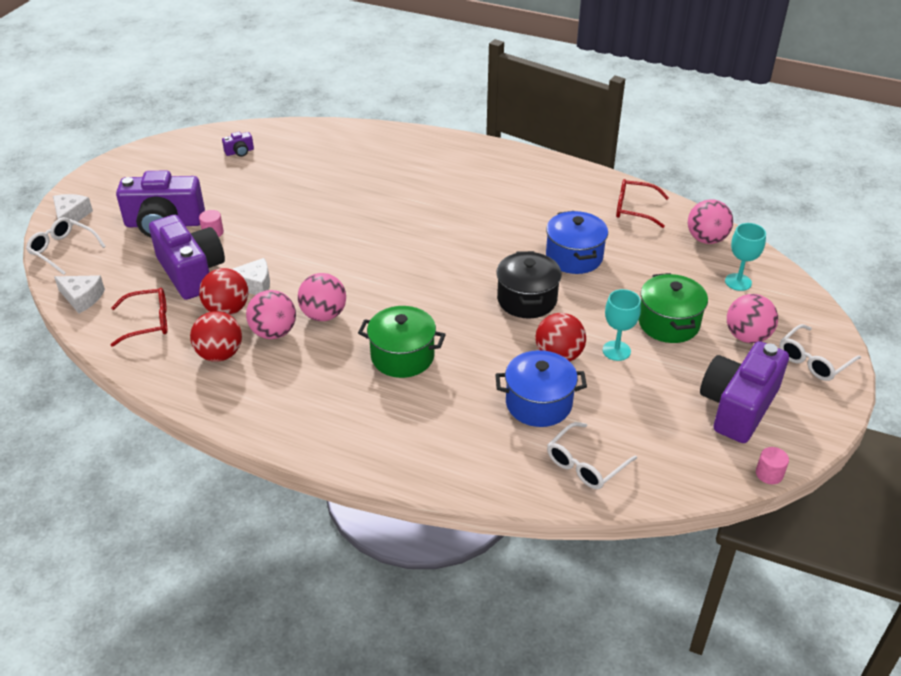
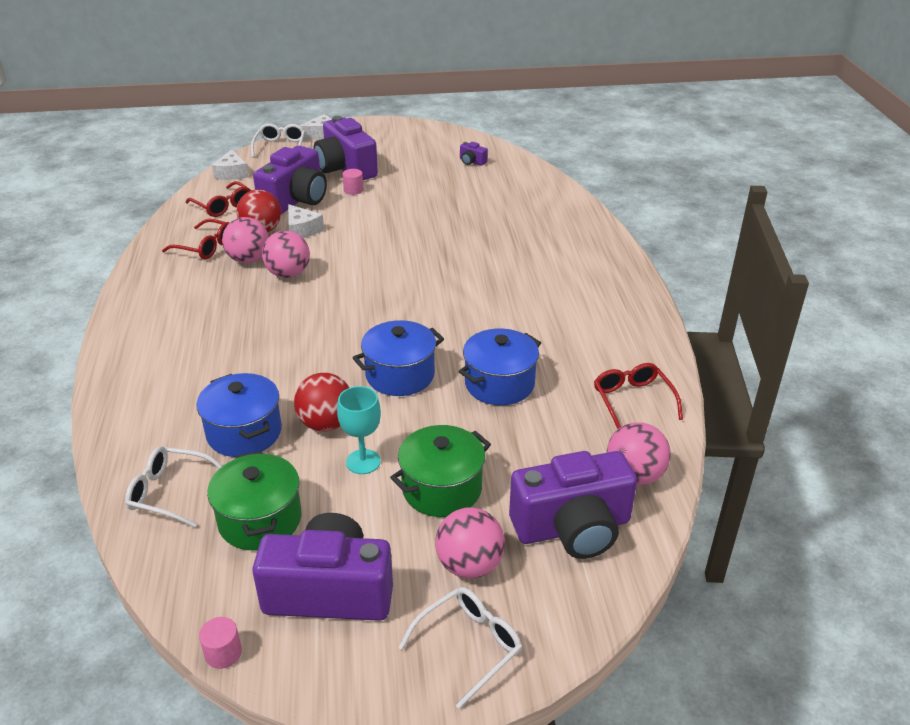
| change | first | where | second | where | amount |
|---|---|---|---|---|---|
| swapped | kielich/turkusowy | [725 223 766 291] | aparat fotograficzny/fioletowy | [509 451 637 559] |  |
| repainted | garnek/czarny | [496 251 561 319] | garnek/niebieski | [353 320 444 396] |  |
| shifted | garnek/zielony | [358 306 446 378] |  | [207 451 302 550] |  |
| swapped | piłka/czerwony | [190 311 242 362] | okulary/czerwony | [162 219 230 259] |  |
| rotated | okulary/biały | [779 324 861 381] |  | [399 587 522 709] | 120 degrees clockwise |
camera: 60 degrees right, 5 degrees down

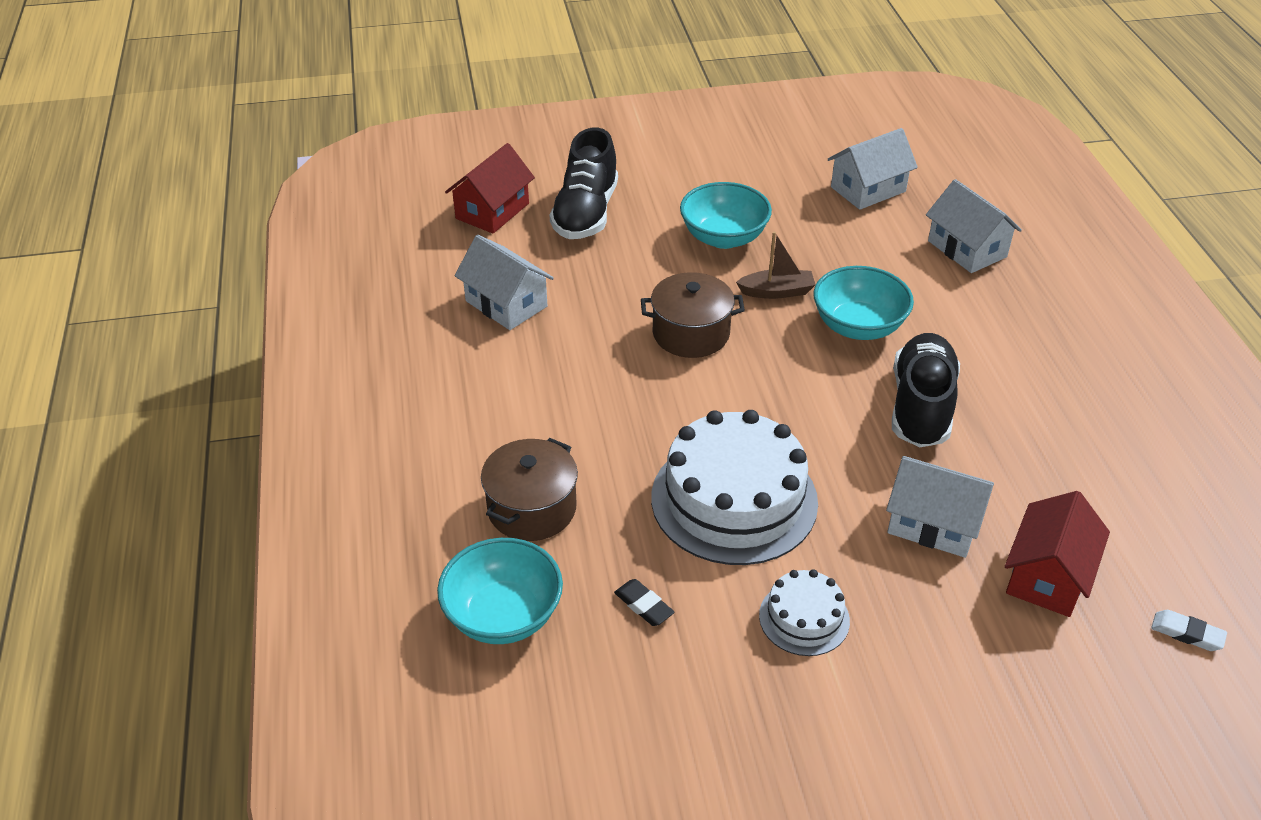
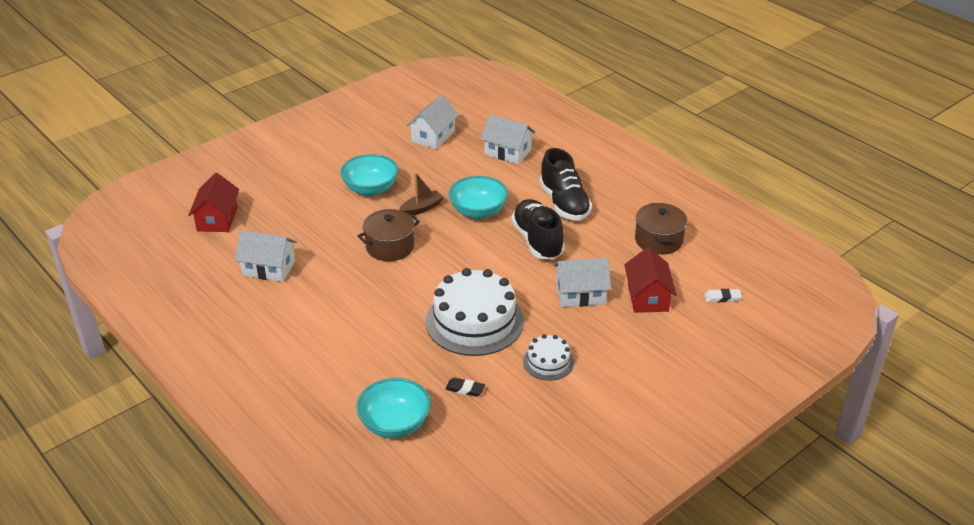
| change | first | where | second | where | amount |
|---|---|---|---|---|---|
| shifted | but/czarny | [550 127 618 239] |  | [540 148 592 221] |  |
| shifted | garnek/brązowy | [481 438 578 541] |  | [635 203 687 255] |  |
camera: 30 degrees left, 5 degrees down

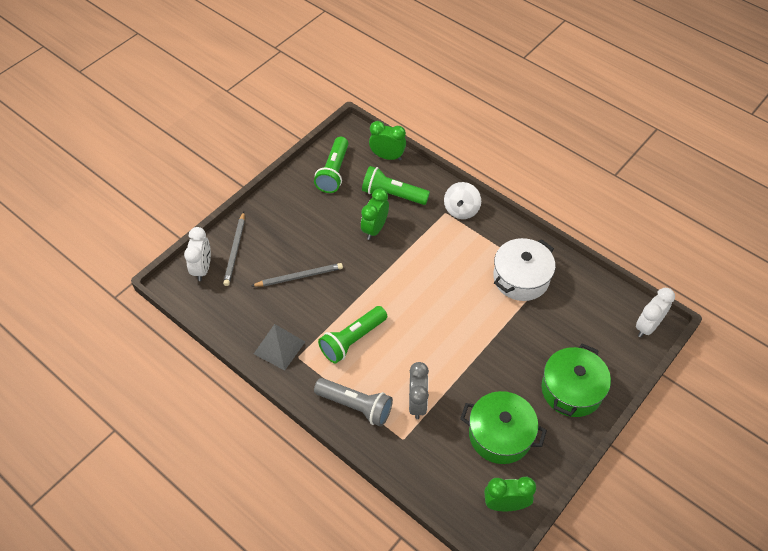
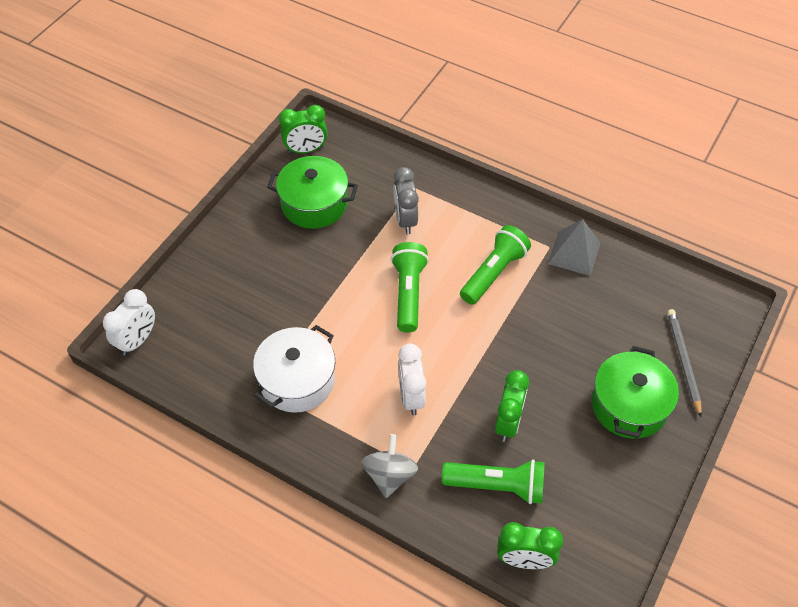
| change | first | where | second | where | amount |
|---|---|---|---|---|---|
| shifted | latarka/zielony | [314 137 349 193] |  | [391 242 429 333] |  |
| repainted | bączek/biały | [444 182 481 219] | bączek/szary | [362 434 418 498] |  |
| shifted | budzik/biały | [184 227 211 281] |  | [398 343 426 415] |  |
| gone | ołówek/szary | [252 263 343 287] |  |  |  |
| shifted | garnek/zielony | [541 344 611 417] |  | [591 346 679 439] |  |
| gone | latarka/szary | [314 378 393 427] |  |  |  |
camera: 170 degrees right, 0 degrees up

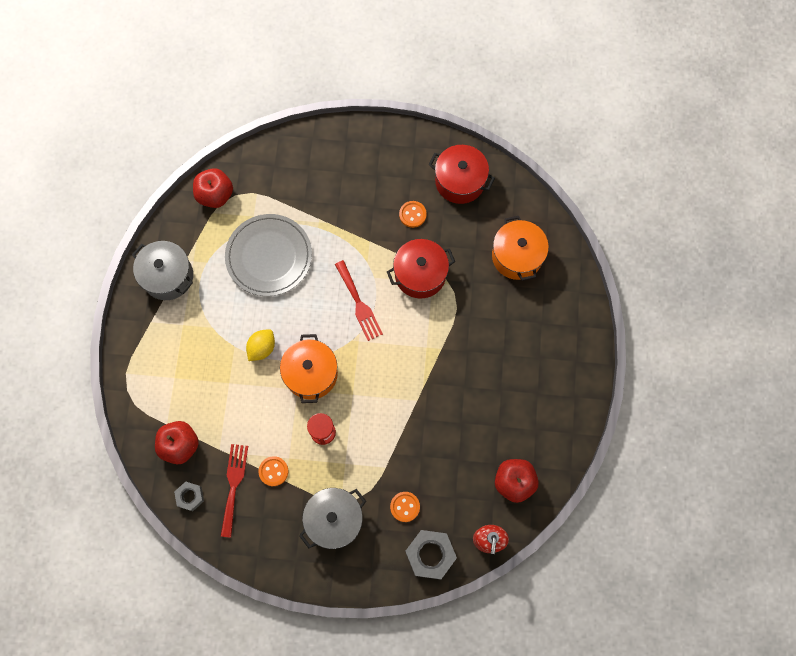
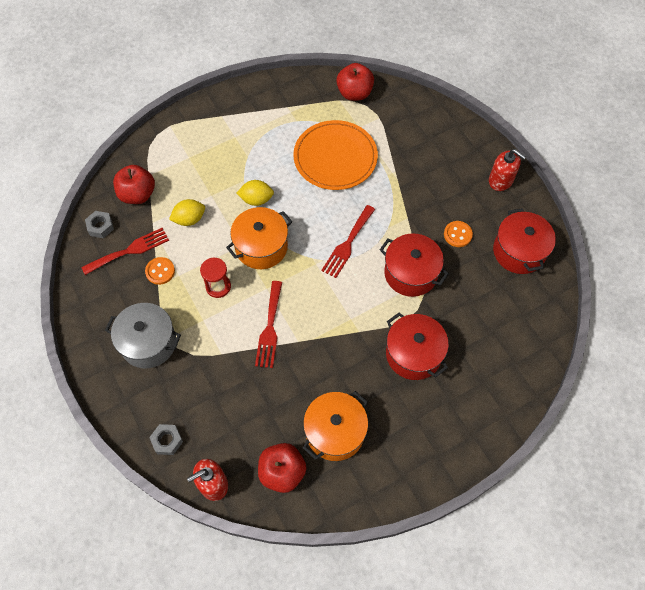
| change | first | where | second | where | amount |
|---|---|---|---|---|---|
| repainted | talerz/szary | [225 214 312 296] | talerz/pomarańczowy | [293 120 378 190] |  |
| shifted | garnek/pomarańczowy | [492 216 549 281] |  | [303 391 368 461] |  |
| gone | garnek/szary | [132 241 193 300] |  |  |  |
| gone | guzik/pomarańczowy | [390 492 420 522] |  |  |  |
| scaled | nakrętka/szary | [405 530 457 580] |  | [149 424 183 455] | x0.58 |
| new |  |  | dozownik mydła/czerwony | [489 149 526 191] |  |
| new |  |  | cytryna/żółty | [169 199 205 226] |  |
| new |  |  | widelec/czerwony | [255 281 282 368] |  |
| new |  |  | garnek/czerwony | [386 313 449 380] |  |
camera: 55 degrees right, 10 degrees down

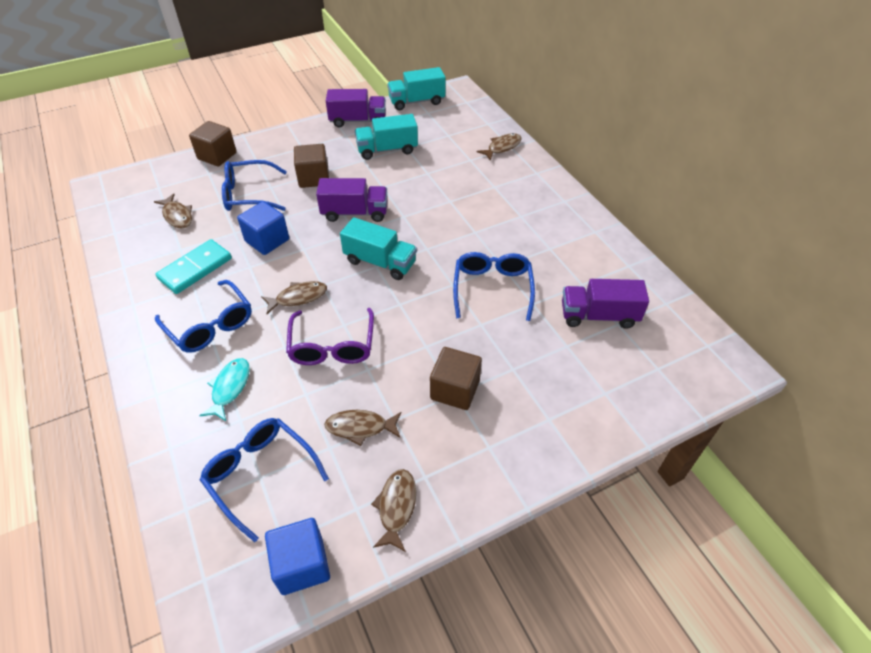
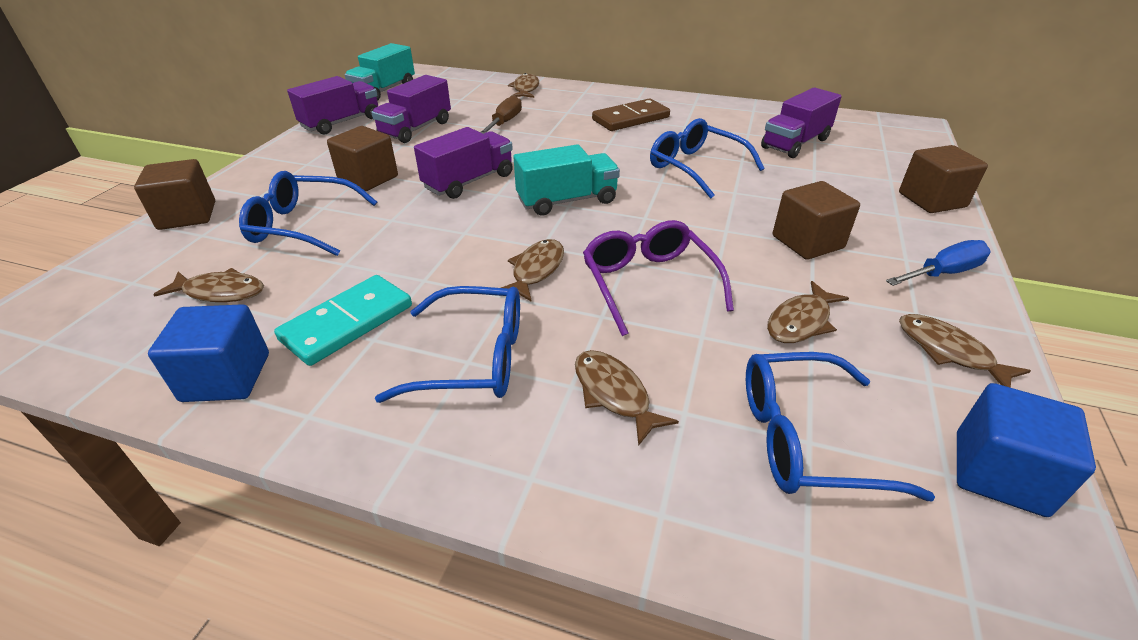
| change | first | where | second | where | amount |
|---|---|---|---|---|---|
| repainted | ciężarówka/turkusowy | [355 114 418 160] | ciężarówka/fioletowy | [371 75 451 143] |  |
| rotated | okulary/niebieski | [222 160 287 211] |  | [239 171 377 256] | 60 degrees clockwise |
| shifted | sześcian/niebieski | [237 201 289 255] |  | [148 304 269 402] |  |
| rotated | kostka domina/turkusowy | [155 239 232 294] |  | [274 275 412 366] | 45 degrees clockwise |
| rotated | okulary/fioletowy | [286 308 374 365] |  | [583 220 734 336] | 150 degrees counterclockwise |
| repainted | ryba/turkusowy | [199 358 250 421] | ryba/brązowy | [575 350 679 446] |  |
| new |  |  | śrubokręt/brązowy | [481 95 522 134] |  |
| new |  |  | kostka domina/brązowy | [592 98 670 131] |  |
| new |  |  | sześcian/brązowy | [899 145 988 213] |  |
| new |  |  | śrubokręt/niebieski | [886 240 991 286] |  |
camera: 45 degrees left, 10 degrees down

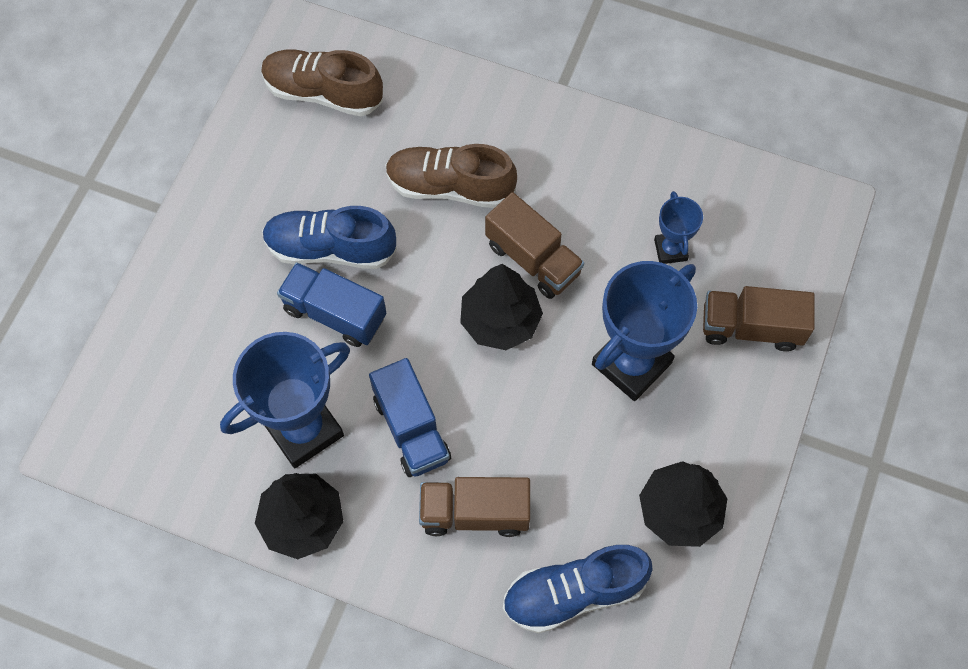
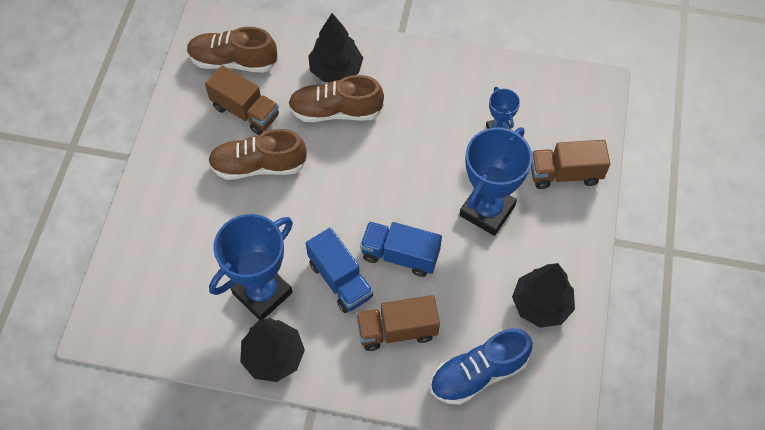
| change | first | where | second | where | amount |
|---|---|---|---|---|---|
| shifted | ciężarówka/brązowy | [485 192 584 299] |  | [205 65 279 135] |  |
| repainted | but/niebieski | [262 206 397 269] | but/brązowy | [208 129 307 180] |  |
| shifted | ciężarówka/niebieski | [277 262 386 347] |  | [360 222 442 277] |  |
| shifted | drzewko/czarny | [460 264 543 350] |  | [308 13 363 82] |  |
camera: 10 degrees left, 5 degrees down

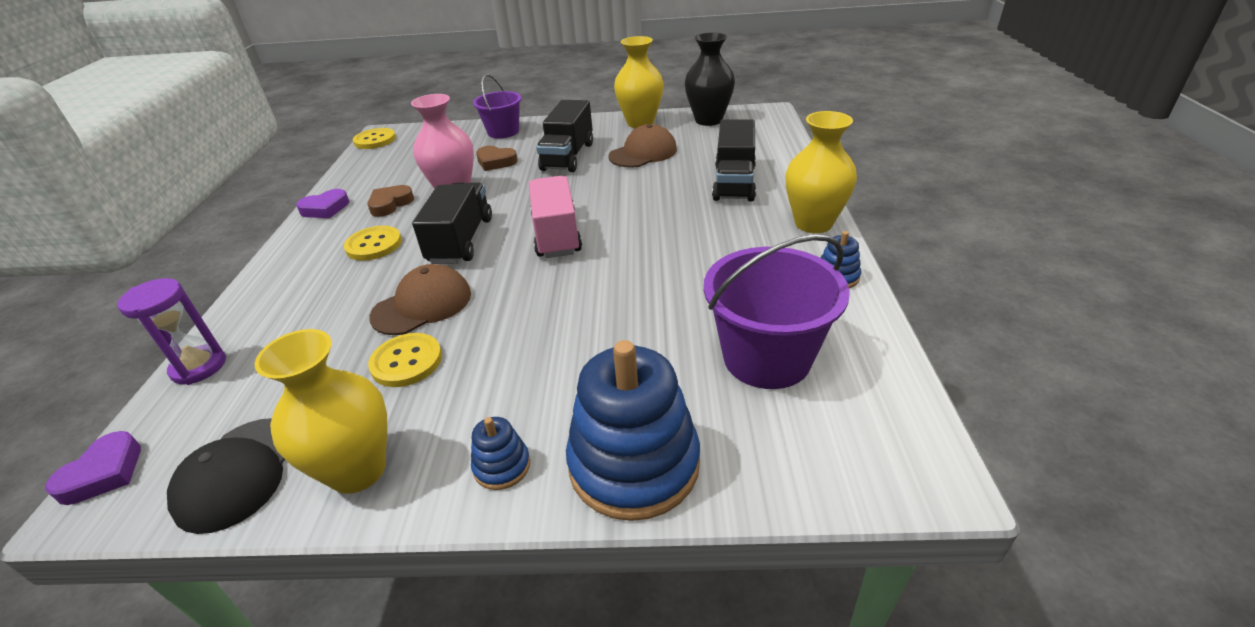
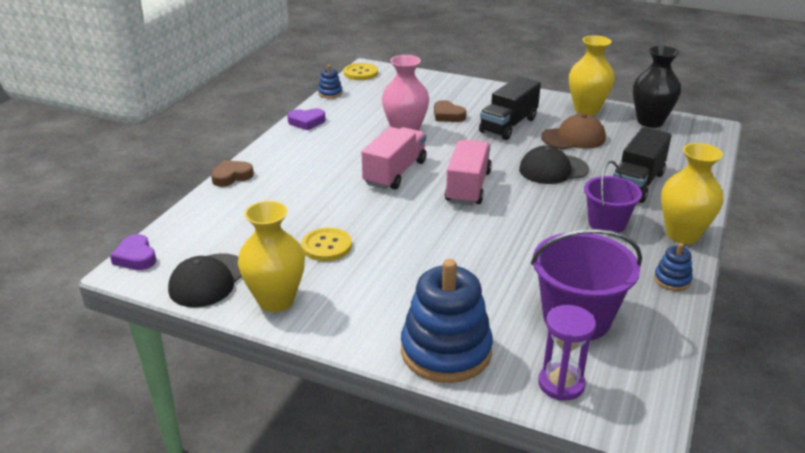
| change | first | where | second | where | amount |
|---|---|---|---|---|---|
| shifted | wiadro/fioletowy | [473 74 521 139] |  | [584 161 642 233] |  |
| repainted | ciężarówka/czarny | [412 182 492 264] | ciężarówka/różowy | [361 127 427 190] |  |
| shifted | serce/brązowy | [367 185 414 217] |  | [211 160 254 187] |  |
| gone | guzik/żółty | [344 226 402 261] |  |  |  |
| gone | czapka/brązowy | [369 264 471 335] |  |  |  |
| shifted | klepsydra/fioletowy | [117 278 226 385] |  | [538 305 596 401] |  |
| shifted | zabawka nakładanka/niebieski | [471 417 530 490] |  | [318 65 343 98] |  |
| rotated | serce/fioletowy | [45 431 141 505] |  | [110 234 156 270] | 105 degrees clockwise |
| new |  |  | czapka/czarny | [519 146 589 184] |  |
camera: 20 degrees right, 5 degrees down

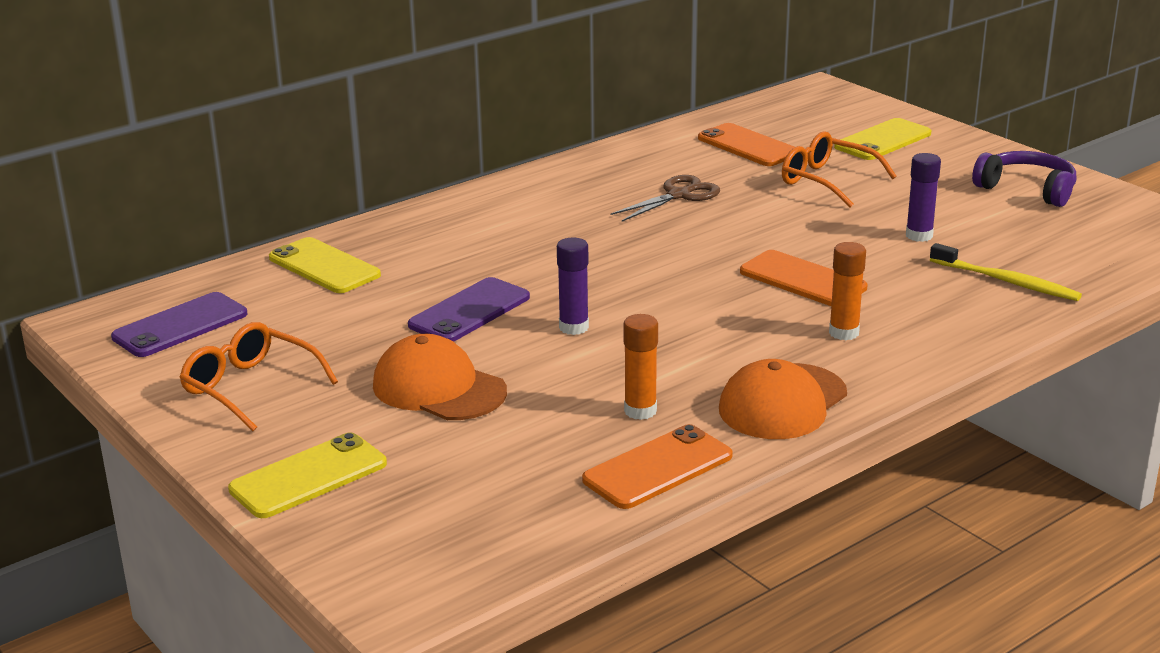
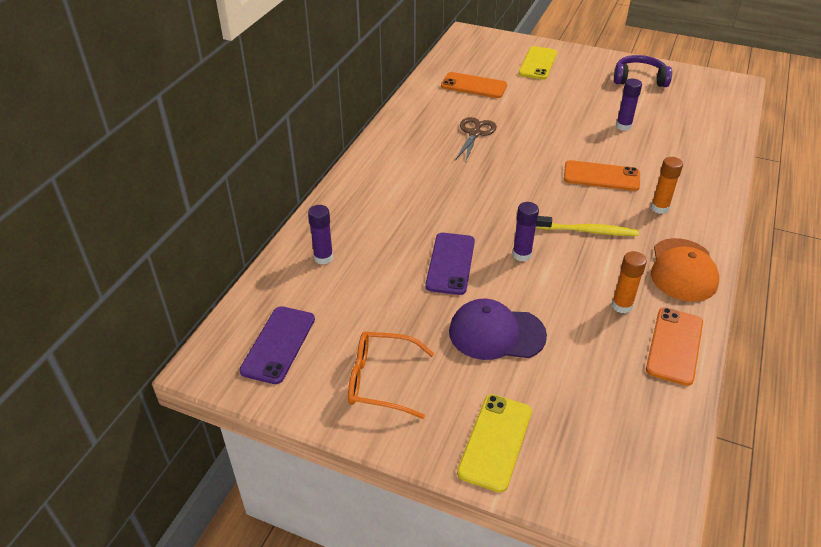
| change | first | where | second | where | amount |
|---|---|---|---|---|---|
| gone | okulary/pomarańczowy | [782 131 896 208] |  |  |  |
| swapped | telefon/żółty | [269 237 381 293] | klej w sztyfcie/fioletowy | [308 205 333 265] |  |
| shifted | szczoteczka do zębów/żółty | [930 243 1082 301] |  | [536 216 639 236] |  |
| repainted | czapka/pomarańczowy | [373 334 507 420] | czapka/fioletowy | [449 299 547 360] |  |
camera: 30 degrees left, 15 degrees up

